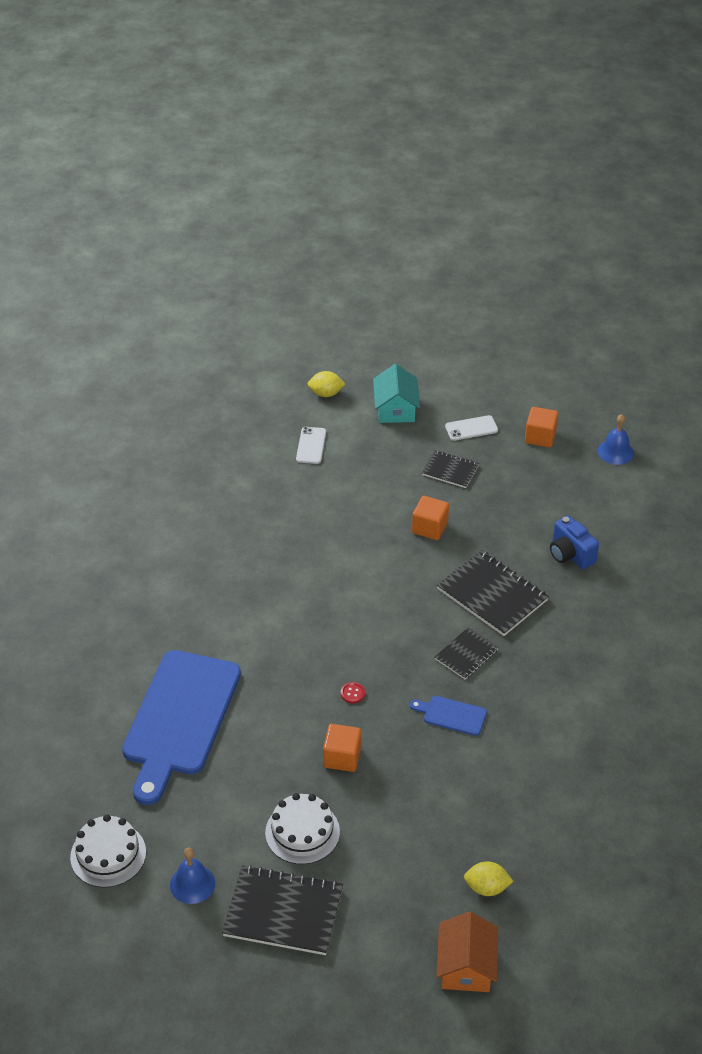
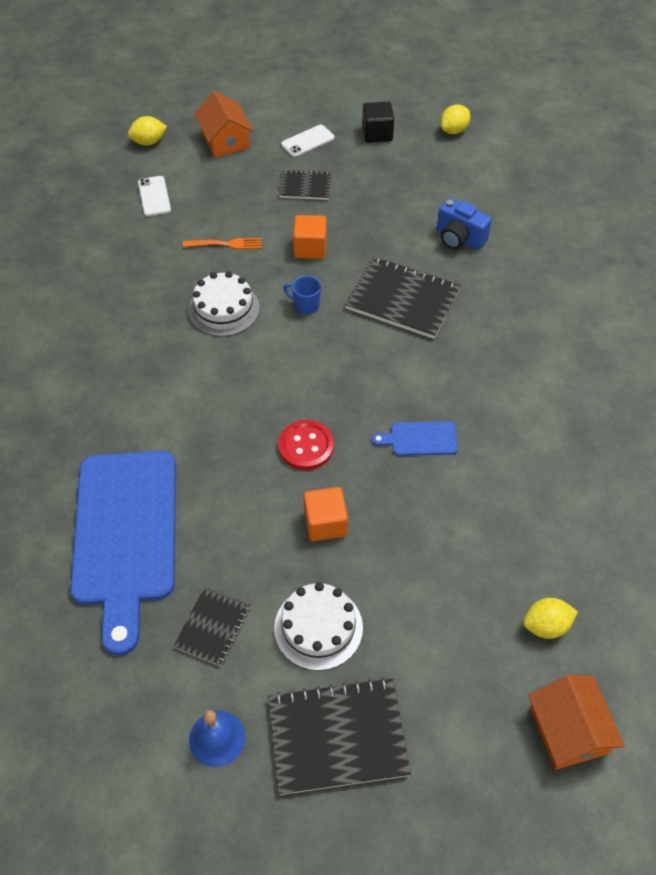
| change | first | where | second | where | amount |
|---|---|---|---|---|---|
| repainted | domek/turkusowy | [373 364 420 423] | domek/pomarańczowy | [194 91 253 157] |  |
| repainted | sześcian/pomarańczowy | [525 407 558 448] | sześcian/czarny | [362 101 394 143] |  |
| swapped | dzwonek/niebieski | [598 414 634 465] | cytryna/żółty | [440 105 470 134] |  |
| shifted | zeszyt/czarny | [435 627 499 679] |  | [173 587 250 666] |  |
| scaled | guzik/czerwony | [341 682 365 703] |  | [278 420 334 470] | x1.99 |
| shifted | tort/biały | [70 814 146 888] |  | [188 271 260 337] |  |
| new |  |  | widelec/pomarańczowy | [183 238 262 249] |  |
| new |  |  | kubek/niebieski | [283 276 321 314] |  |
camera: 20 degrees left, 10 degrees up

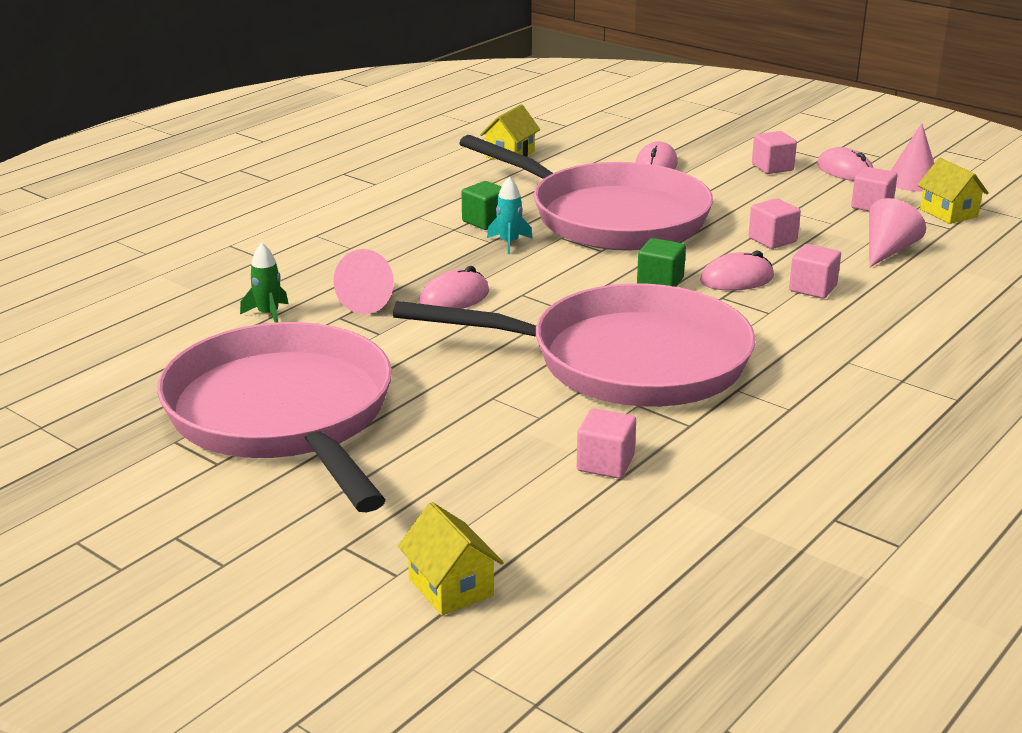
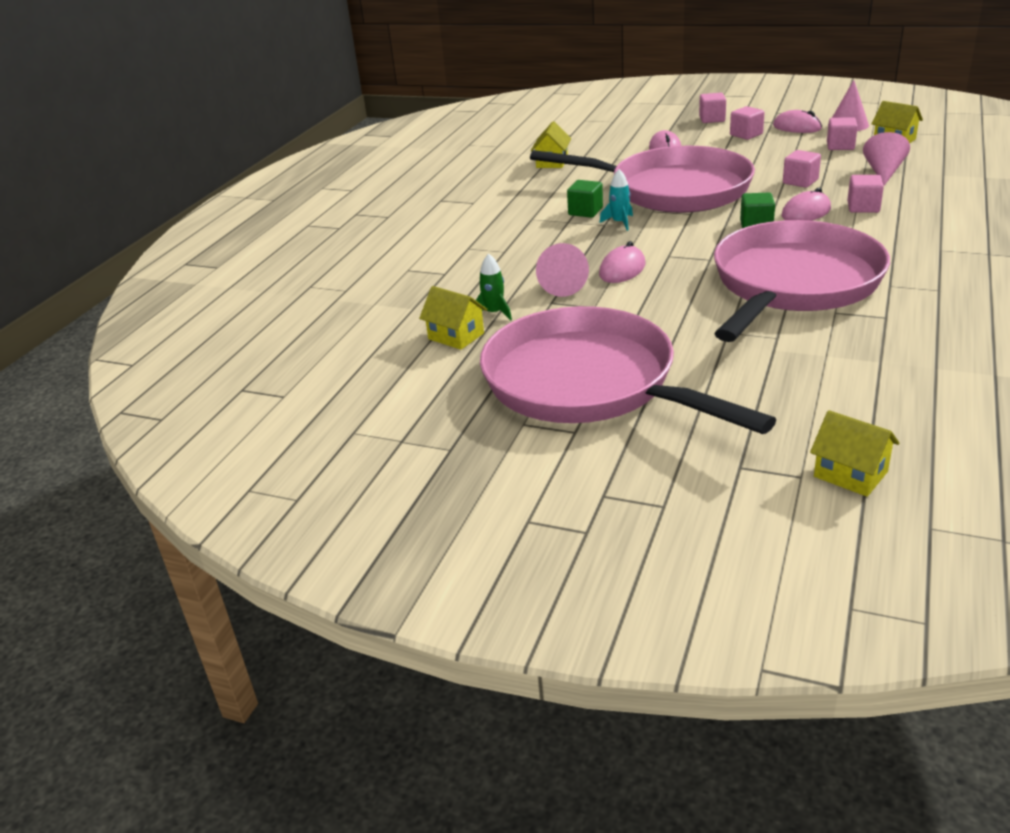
| change | first | where | second | where | amount |
|---|---|---|---|---|---|
| rotated | patelnia/różowy | [393 283 756 407] |  | [714 220 890 342] | 45 degrees counterclockwise |
| shifted | sześcian/różowy | [577 408 636 479] |  | [699 93 726 123] |  |
| new |  |  | domek/żółty | [419 286 487 350] |  |
camera: 15 degrees left, 5 degrees up

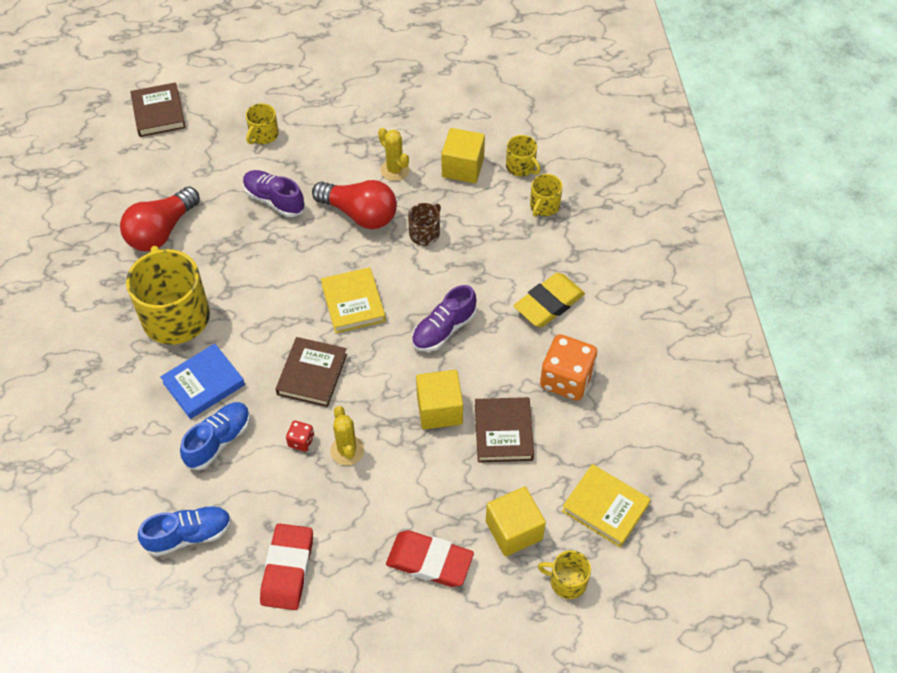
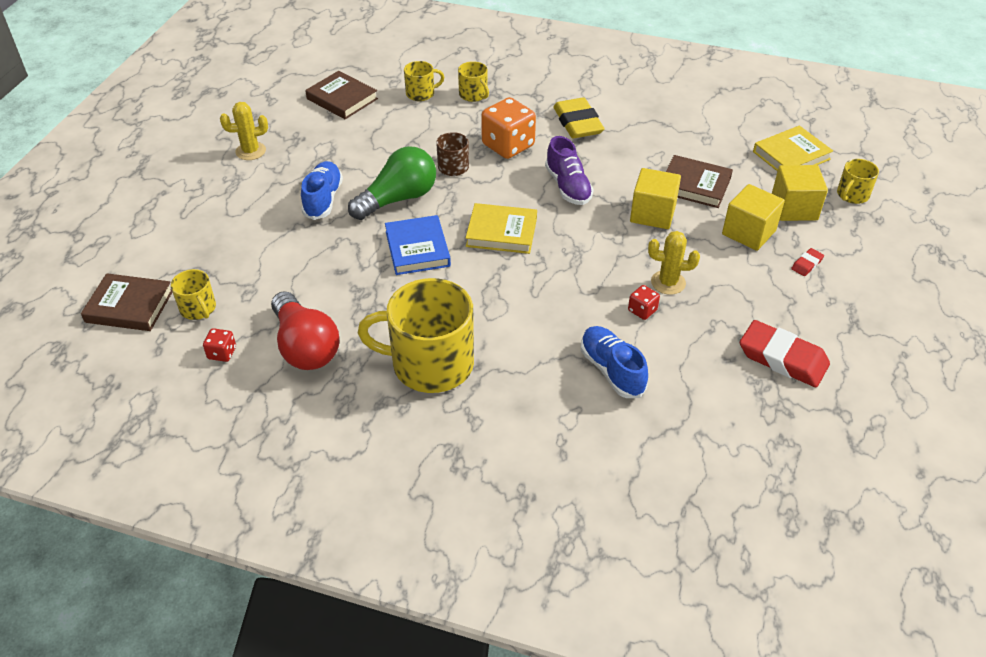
| change | first | where | second | where | amount |
|---|---|---|---|---|---|
| shifted | kubek/żółty | [246 103 279 144] |  | [171 269 216 320] |  |
| shifted | kaktus/żółty | [378 128 410 181] |  | [220 102 268 160] |  |
| shifted | sześcian/żółty | [442 128 485 183] |  | [722 184 785 251] |  |
| gone | but/fioletowy | [243 170 305 217] |  |  |  |
| repainted | żarówka/czerwony | [312 180 397 229] | żarówka/zielony | [348 146 436 220] |  |
| shifted | kostka do gry/pomarańczowy | [540 334 597 400] |  | [481 97 536 159] |  |
| shifted | książka/brązowy | [276 337 347 407] |  | [305 71 378 119] |  |
| shifted | książka/niebieski | [160 344 245 419] |  | [385 215 451 275] |  |
| shifted | but/niebieski | [138 505 231 557] |  | [301 161 343 220] |  |
| scaled | gumka do mazania/czerwony | [386 530 474 587] |  | [791 248 824 276] | x0.44 |
| new |  |  | kostka do gry/czerwony | [203 328 236 362] |  |
camera: 65 degrees left, 10 degrees down

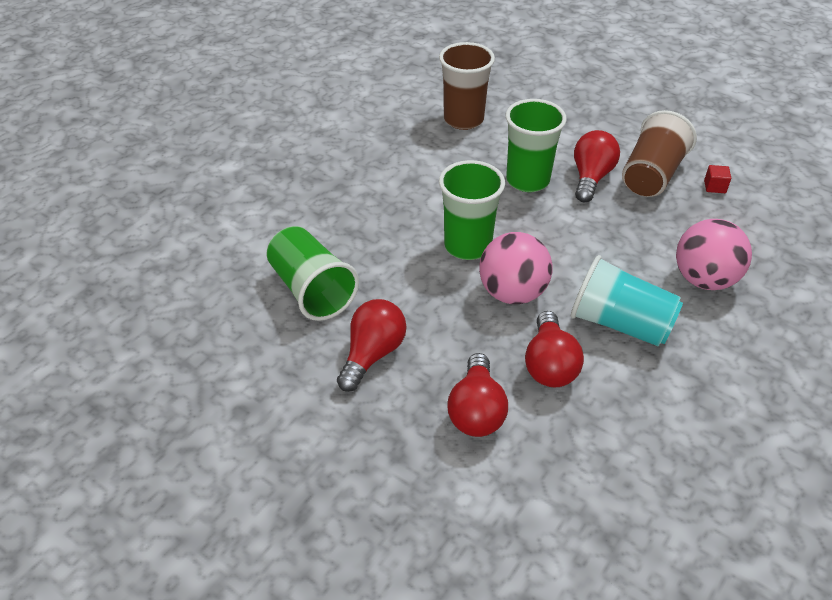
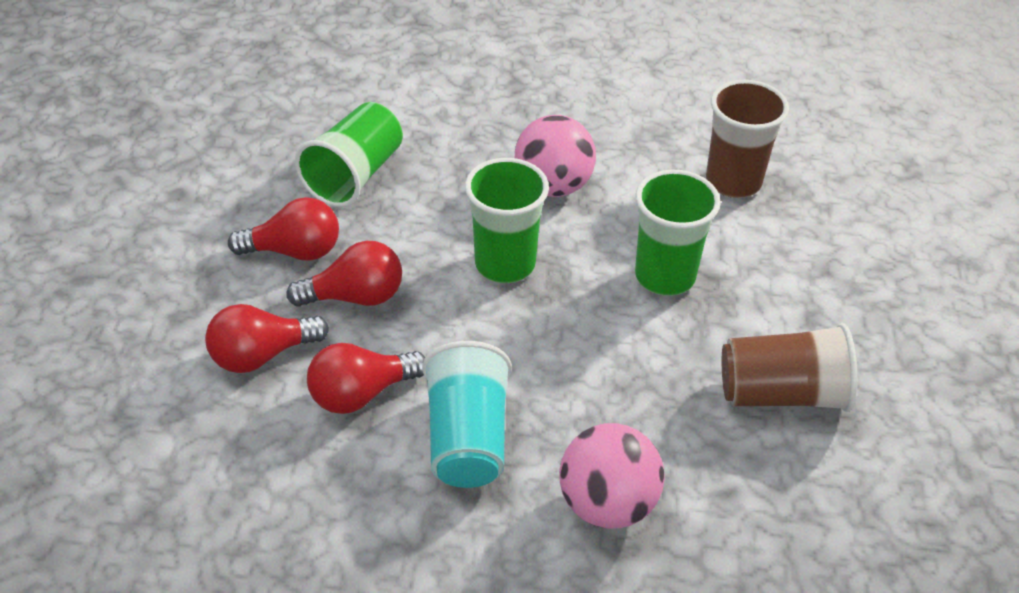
| change | first | where | second | where | amount |
|---|---|---|---|---|---|
| shifted | żarówka/czerwony | [574 130 620 202] |  | [286 241 402 307] |  |
| gone | sześcian/czerwony | [704 165 731 193] |  |  |  |
| shifted | piłka/różowy | [479 232 552 304] |  | [515 115 596 197] |  |
camera: 60 degrees right, 0 degrees up

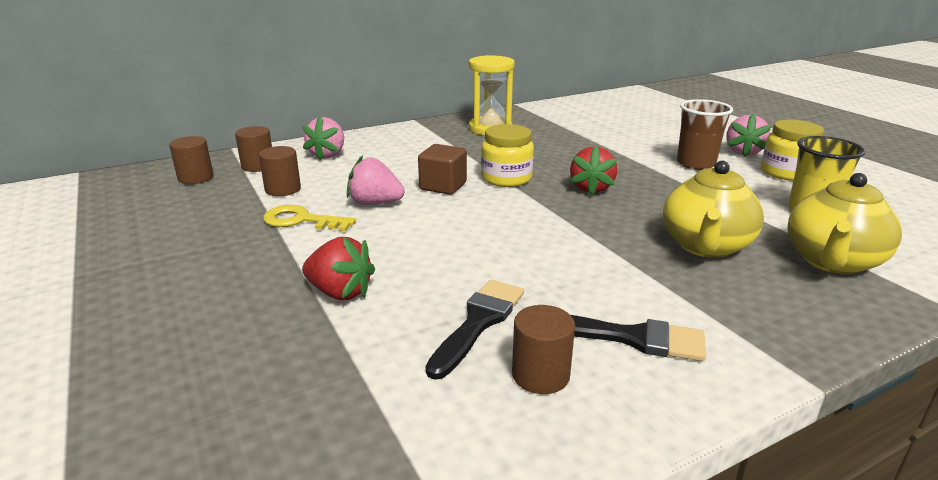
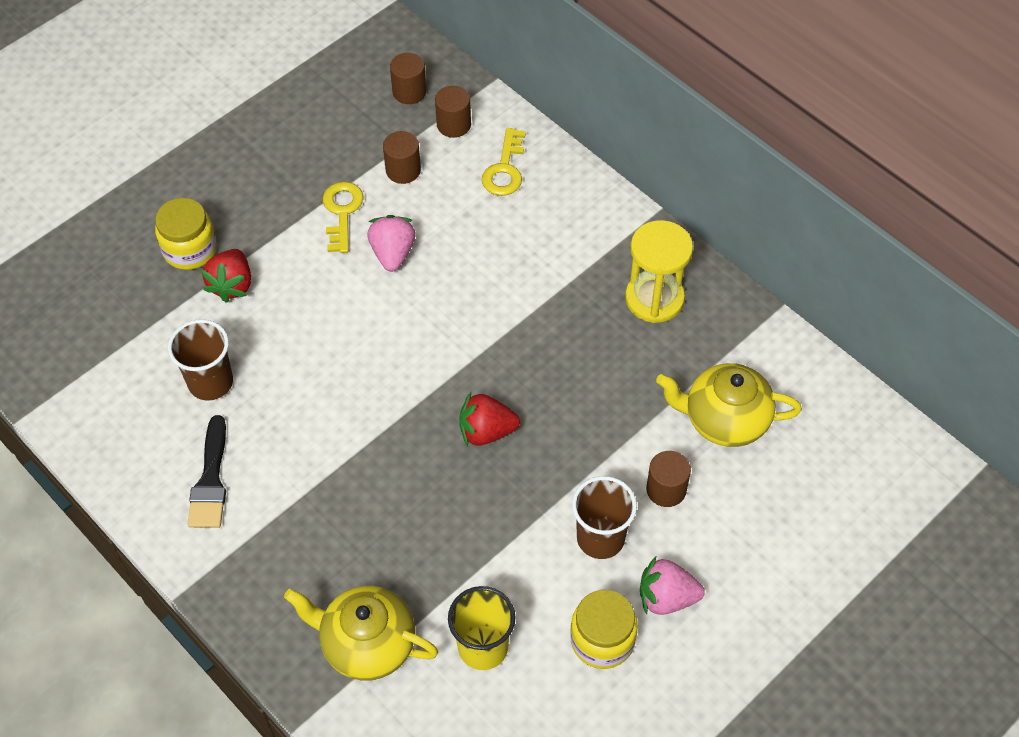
| change | first | where | second | where | amount |
|---|---|---|---|---|---|
| swapped | truskawka/różowy | [303 116 344 161] | klucz/żółty | [482 128 526 196] |  |
| shifted | słoik/żółty | [481 124 534 187] |  | [155 198 217 270] |  |
| gone | sześcian/brązowy | [418 144 467 195] |  |  |  |
| shifted | imbryk/żółty | [663 161 764 258] |  | [656 363 802 447] |  |
| swapped | pędzel/czarny | [426 280 524 380] | szklanka/brązowy | [168 319 233 401] |  |
| shifted | walec/brązowy | [512 305 575 394] |  | [646 451 691 507] |  |
camera: 75 degrees right, 30 degrees up

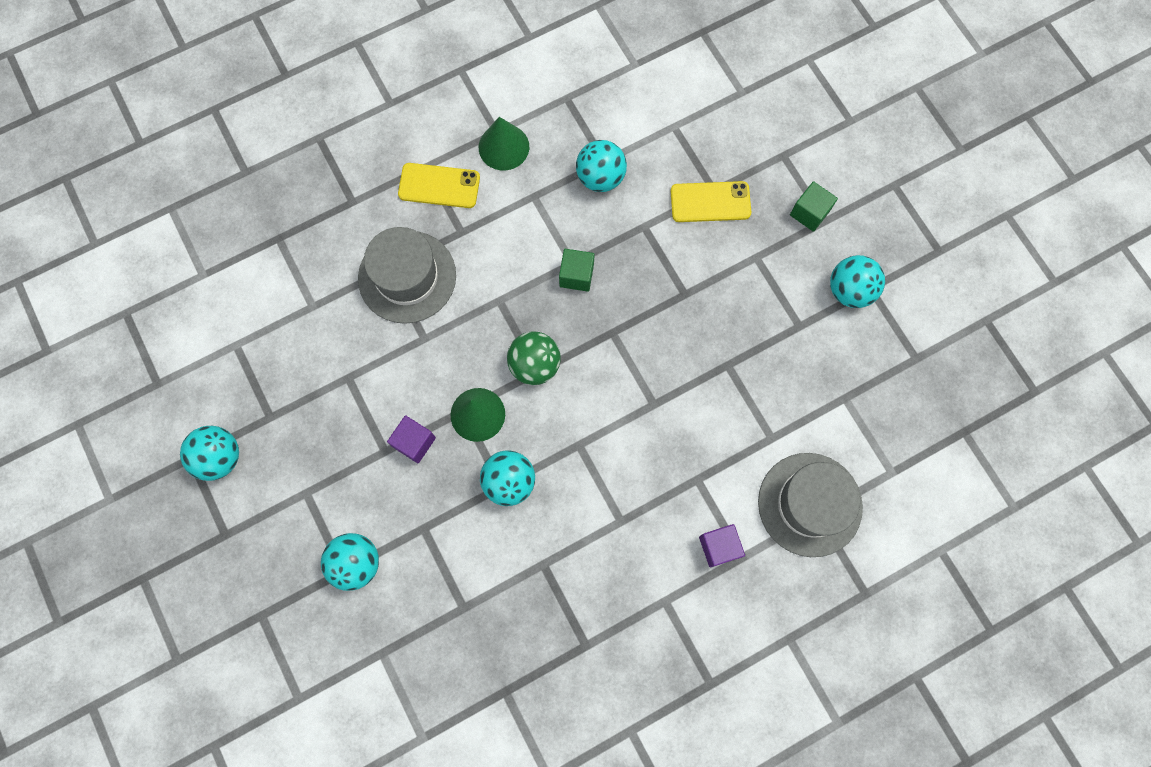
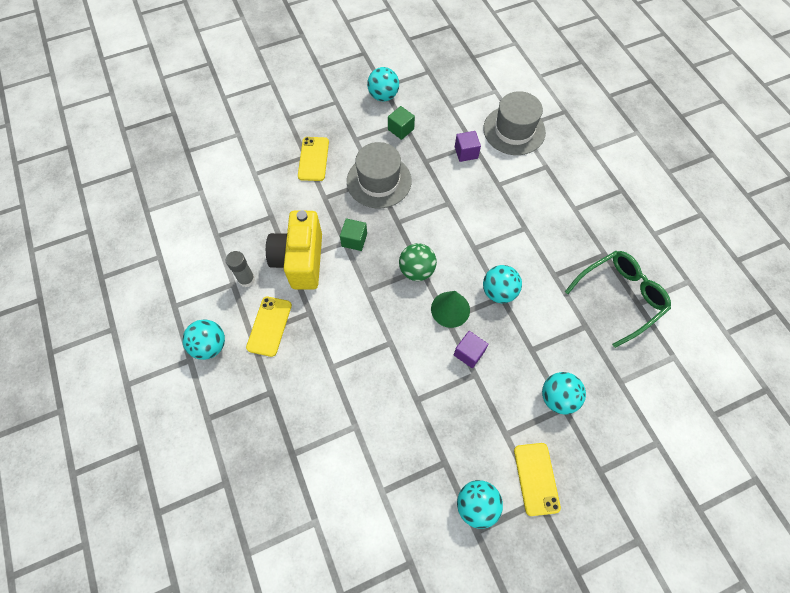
| change | first | where | second | where | amount |
|---|---|---|---|---|---|
| swapped | stożek/zielony | [479 117 529 171] | klej w sztyfcie/szary | [226 251 255 287] |  |
| shifted | piłka/turkusowy | [576 140 627 192] |  | [182 319 225 360] |  |
| shifted | sześcian/zielony | [790 181 838 232] |  | [388 106 415 140] |  |
| shifted | kapelusz/szary | [358 227 456 324] |  | [347 142 412 208] |  |
| shifted | sześcian/fioletowy | [699 524 745 567] |  | [455 131 481 162] |  |
| new |  |  | aparat fotograficzny/żółty | [266 210 322 290] |  |
| new |  |  | okulary/zielony | [565 251 671 348] |  |
| new |  |  | telefon/żółty | [514 443 561 516] |  |
camera: 85 degrees left, 10 degrees down

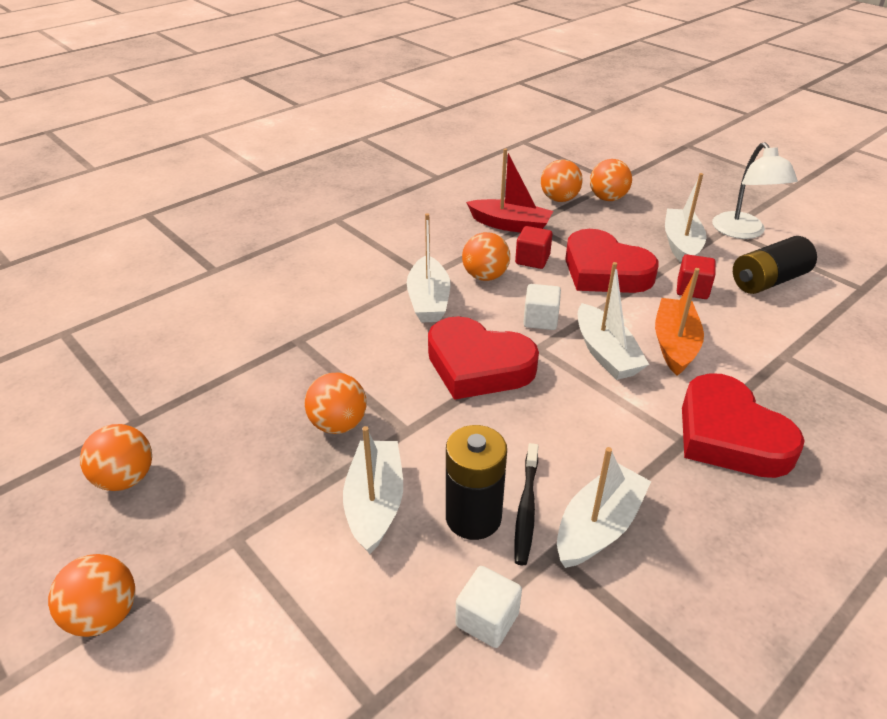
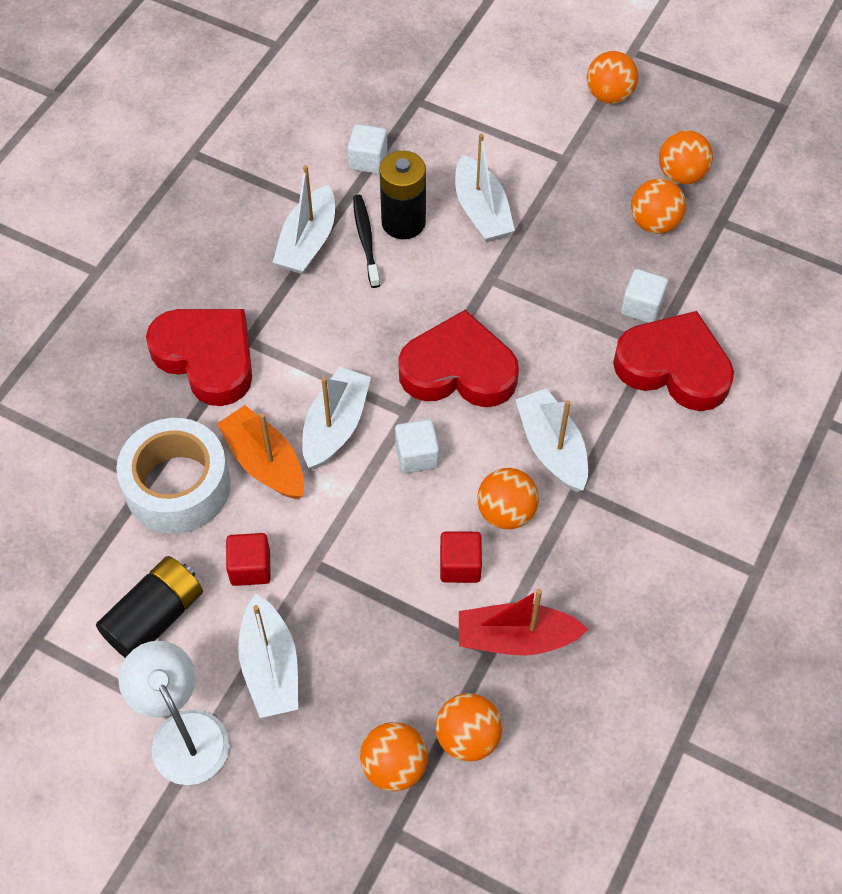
| change | first | where | second | where | amount |
|---|---|---|---|---|---|
| shifted | serce/czerwony | [565 229 659 293] |  | [613 311 734 411] |  |
| rotated | łódka/biały | [578 262 649 380] |  | [302 367 371 469] | 60 degrees clockwise |
| rotated | łódka/pomarańczowy | [655 268 704 376] |  | [217 405 304 499] | 150 degrees clockwise |
| shifted | piłka/pomarańczowy | [305 372 367 434] |  | [631 178 686 234] |  |
| new |  |  | sześcian/biały | [621 269 668 323] |  |
| new |  |  | taśma klejąca/biały | [116 418 231 534] |  |
camera: 160 degrees right, 20 degrees up

